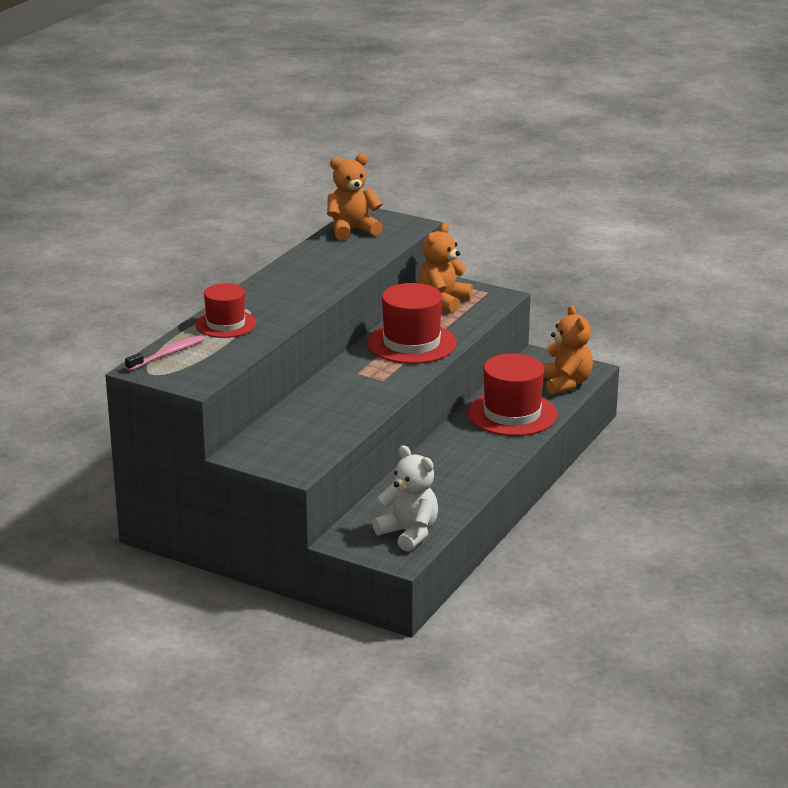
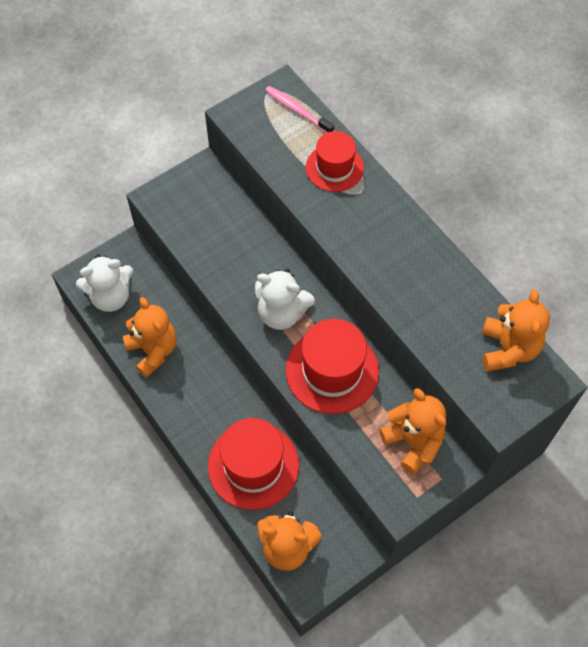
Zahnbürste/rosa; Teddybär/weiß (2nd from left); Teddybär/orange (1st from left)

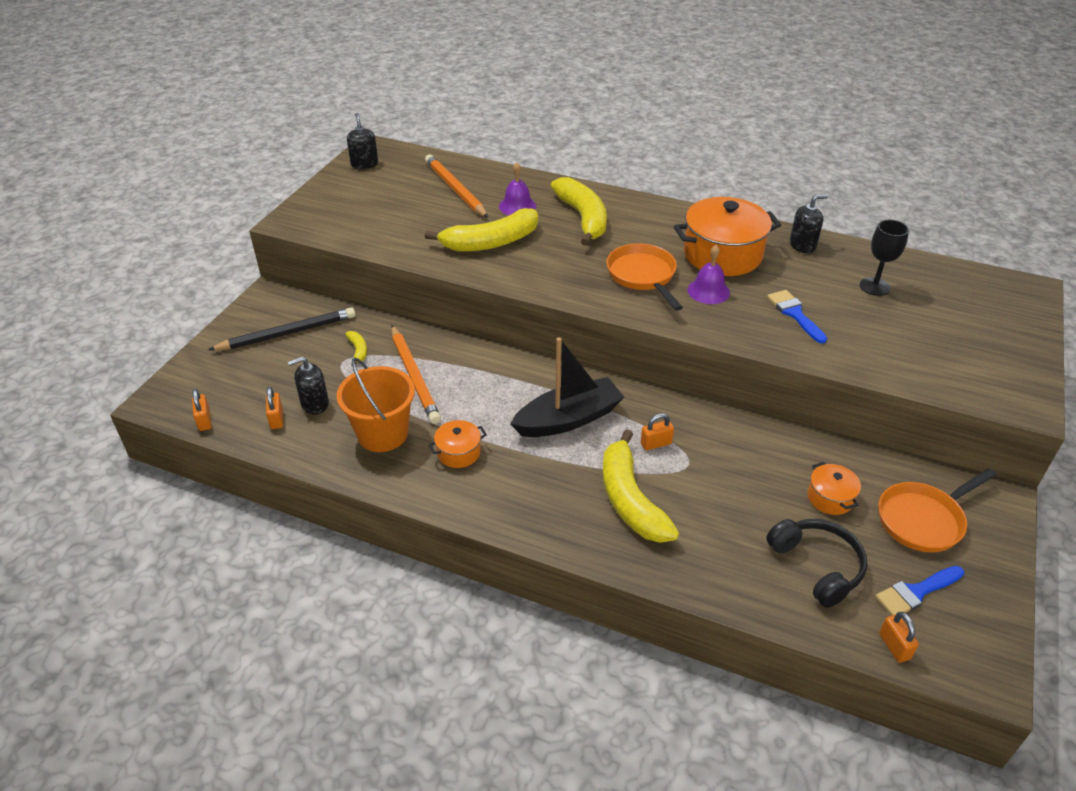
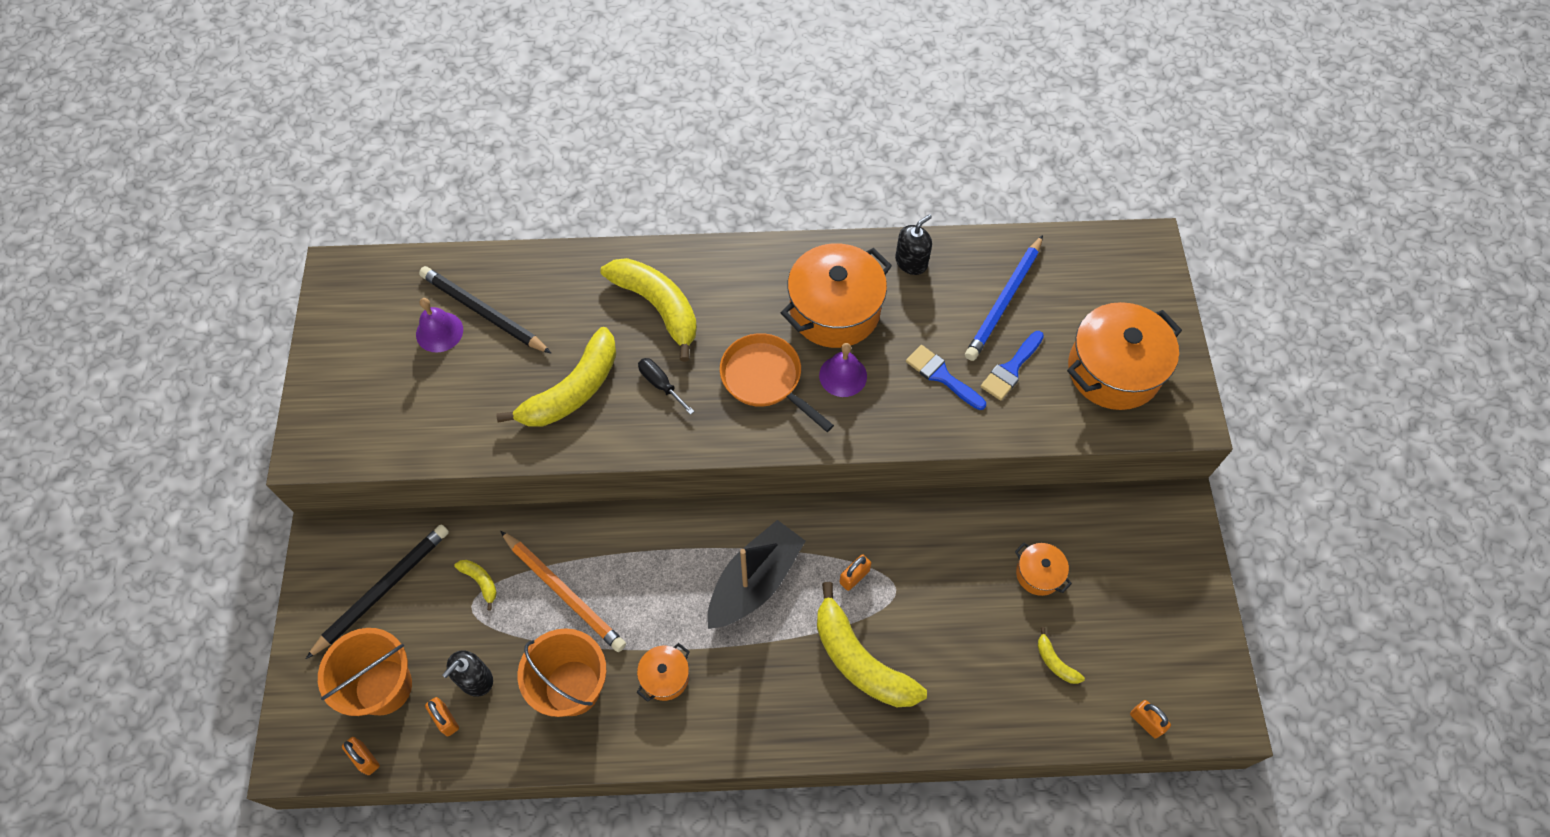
Seifenspender/schwarz (2nd from left in the first image); Bleistift/schwarz (2nd from left); Glocke/lila (1st from left); Bleistift/blau; Pfanne/orange (2nd from left in the first image); Banane/gelb (5th from left); Pinsel/blau (2nd from left); Kochtopf/orange (4th from left); Schraubenzieher/schwarz; Eimer/orange (1st from left)

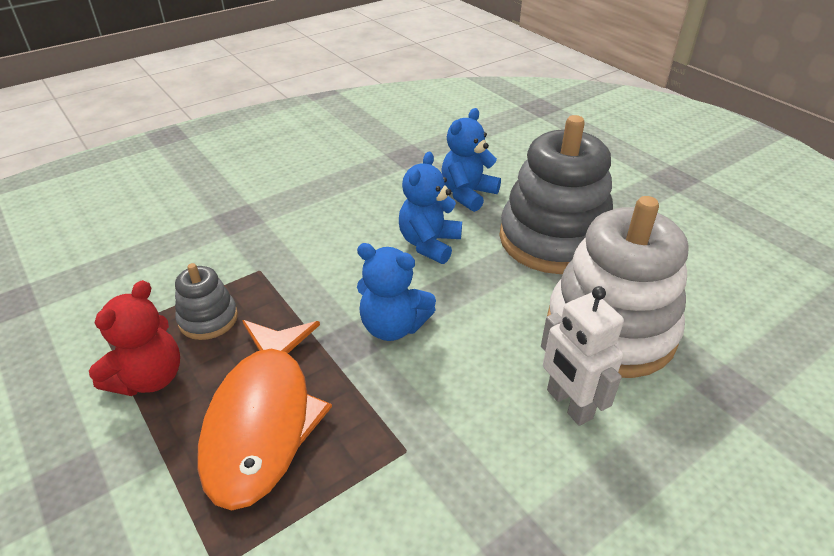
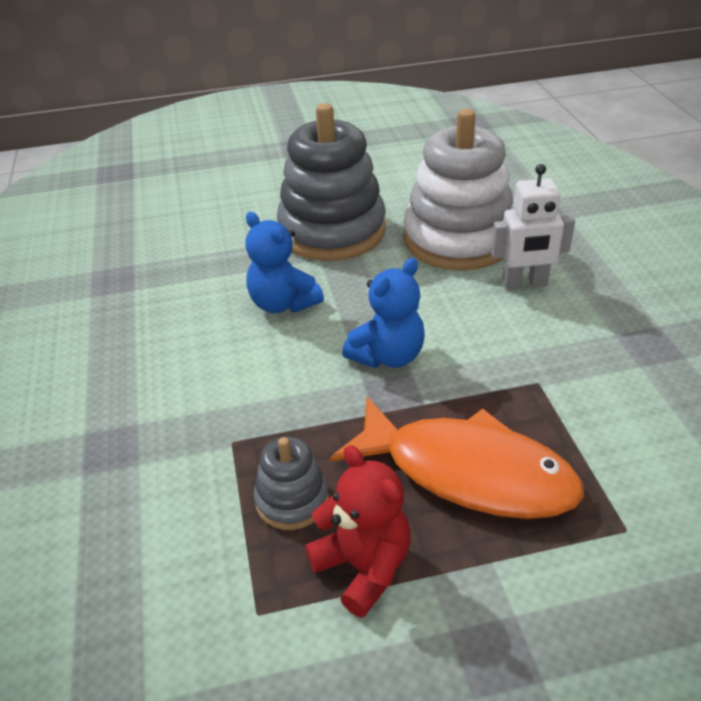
Teddybär/blau (3rd from left in the first image)

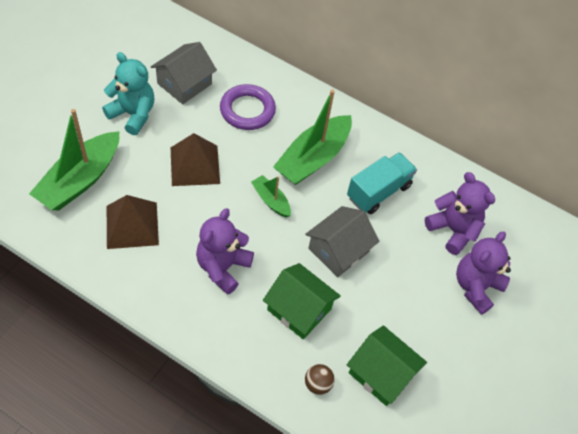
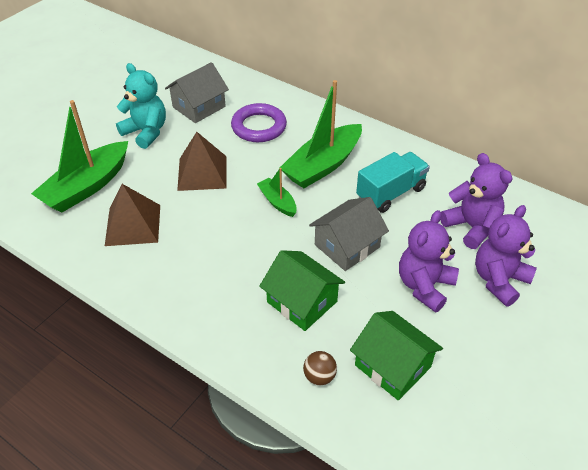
Teddybär/lila (1st from left)

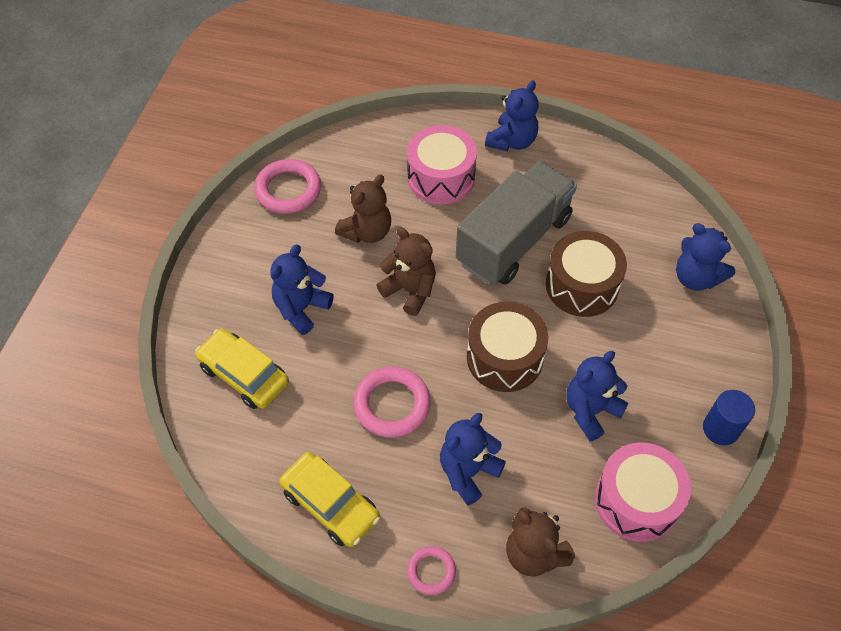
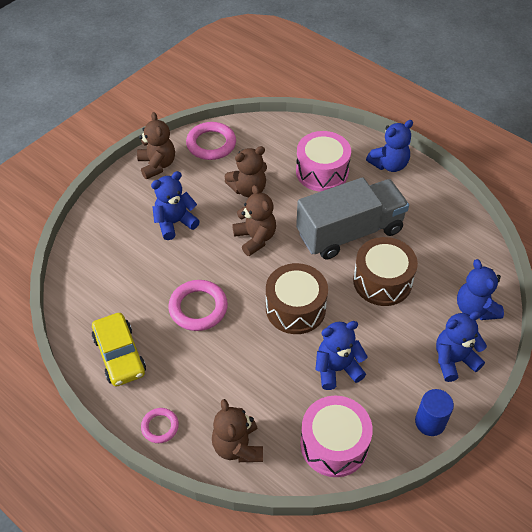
Auto/gelb (1st from left in the first image); Teddybär/blau (4th from left); Teddybär/braun (1st from left)

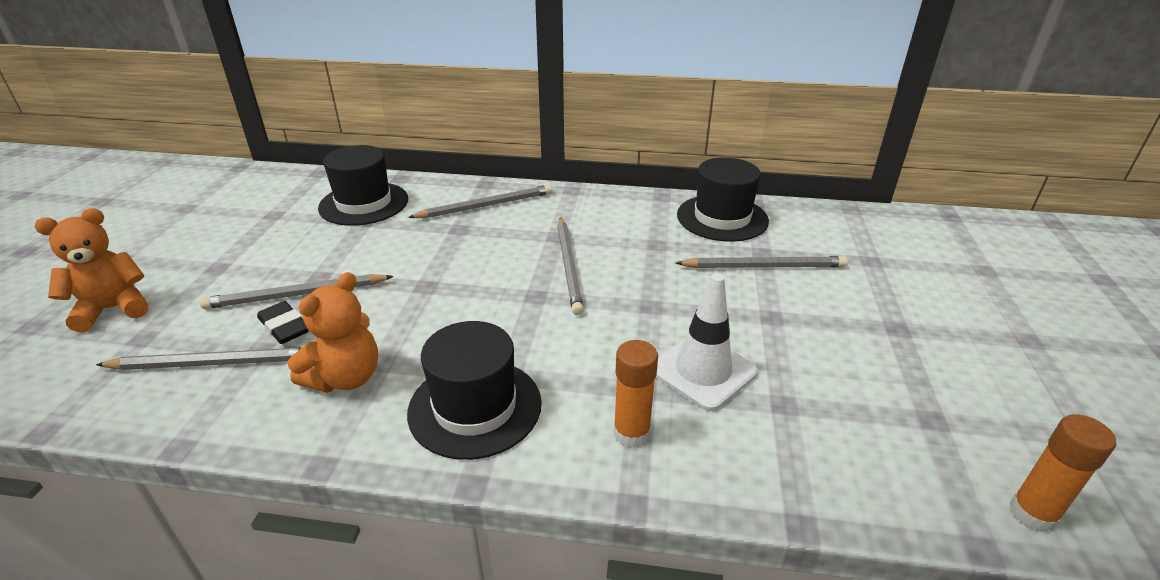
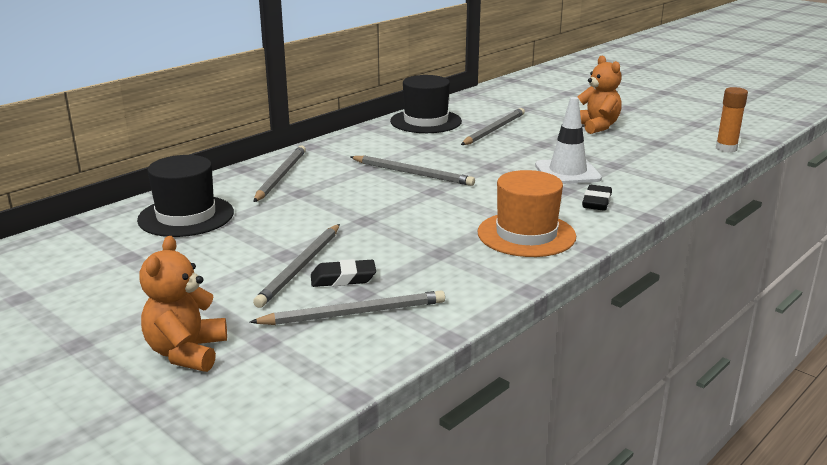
Teddybär/orange (2nd from left); Hut/orange; Radiergummi/schwarz (2nd from left); Bleistift/grau (3rd from left)

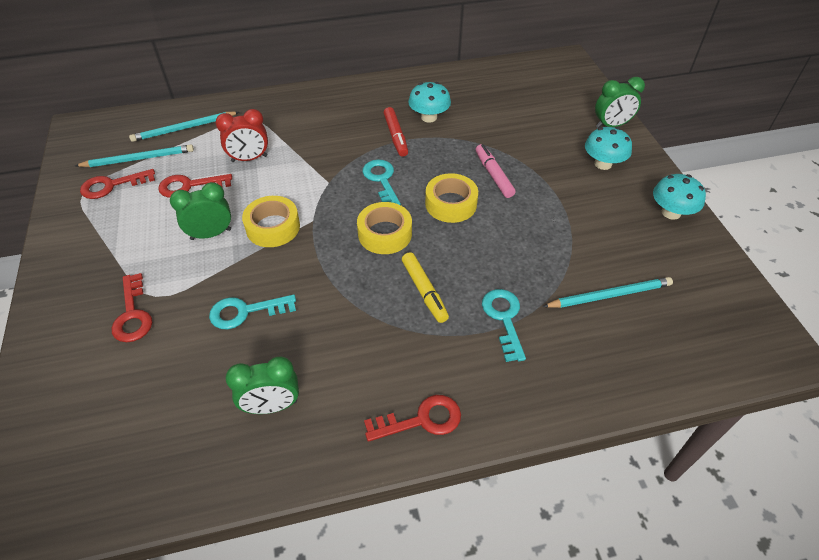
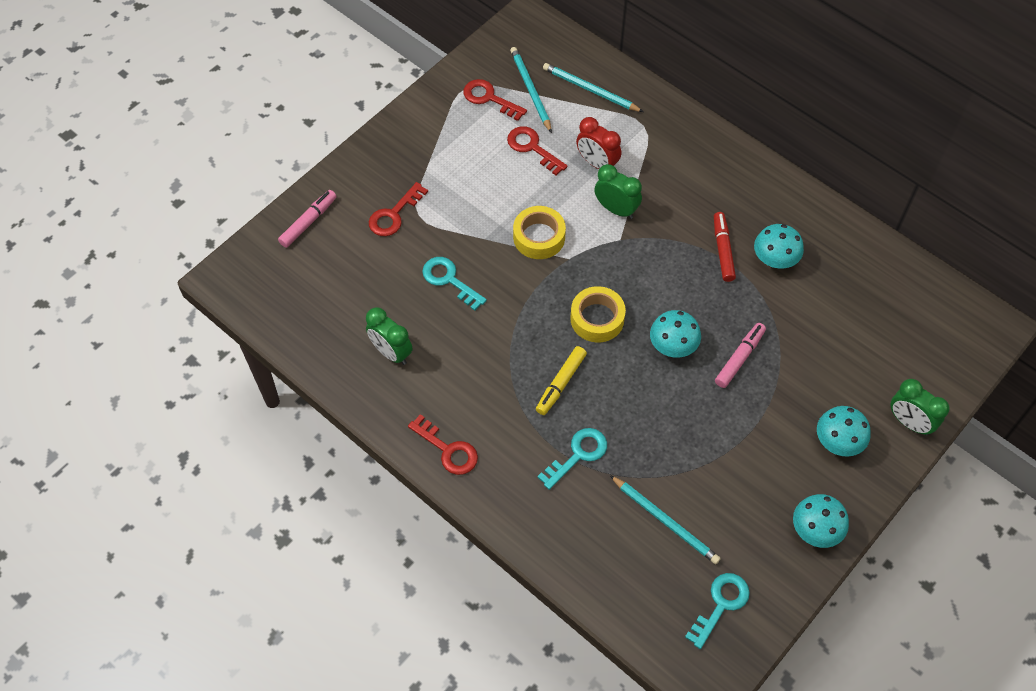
Filzstift/rot; Bleistift/türkis (1st from left); Schlüssel/türkis (3rd from left); Pilz/türkis (1st from left); Wecker/grün (2nd from left); Filzstift/rosa (1st from left)

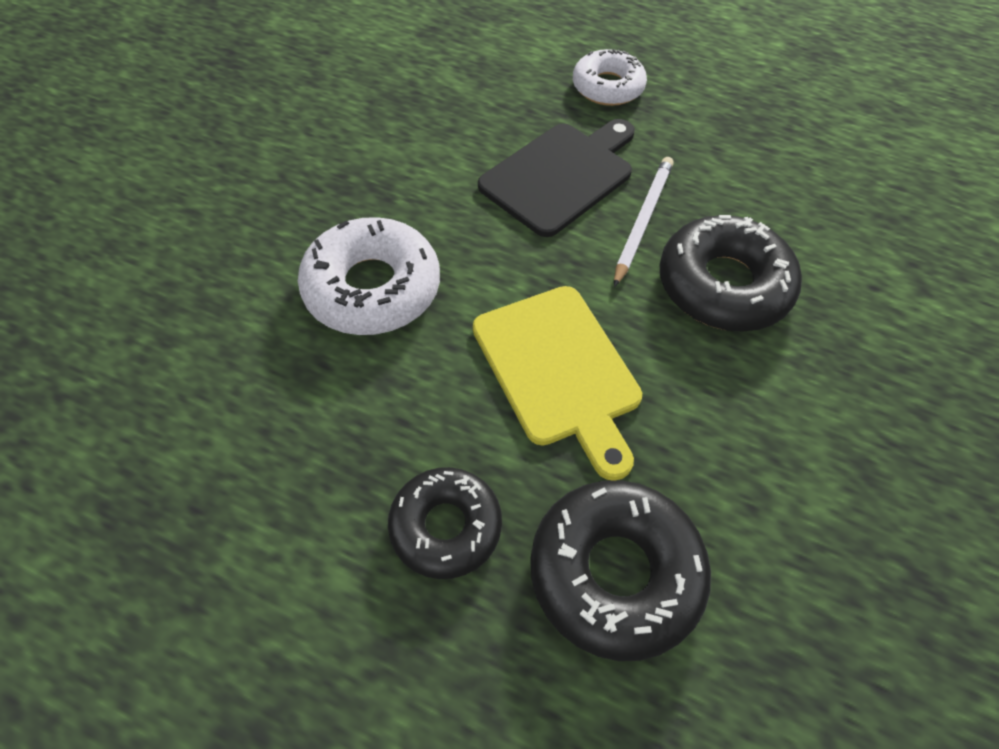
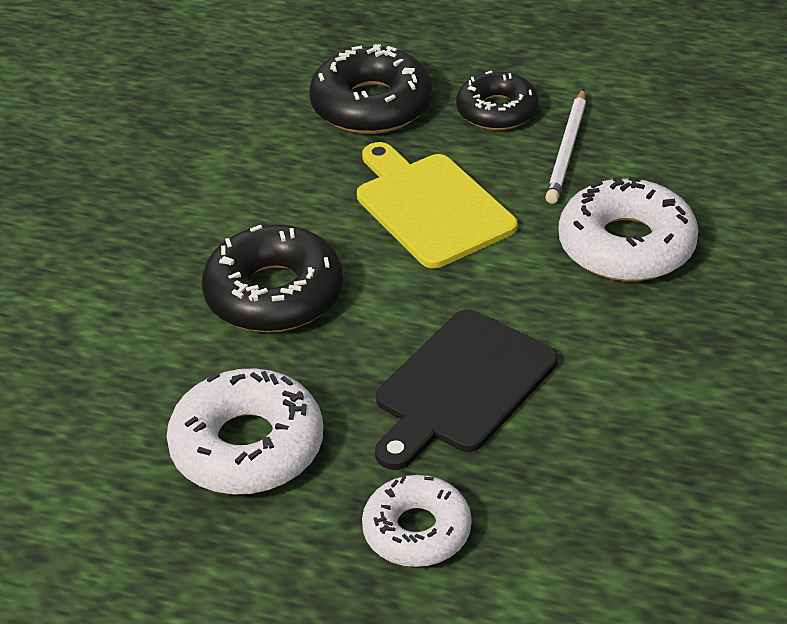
Bleistift/weiß; Donut/weiß (1st from left)

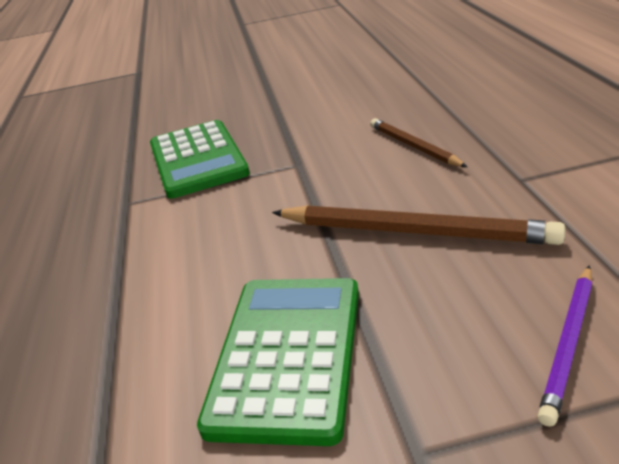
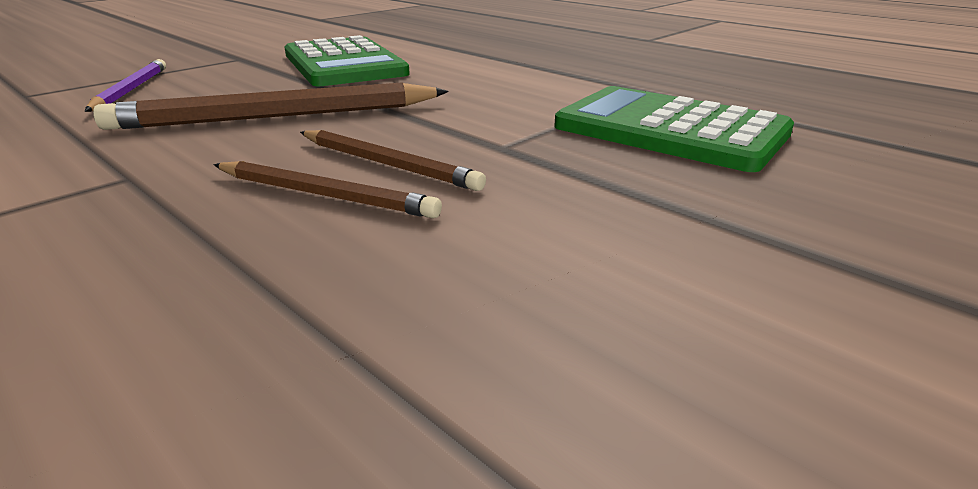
Bleistift/braun (3rd from left)

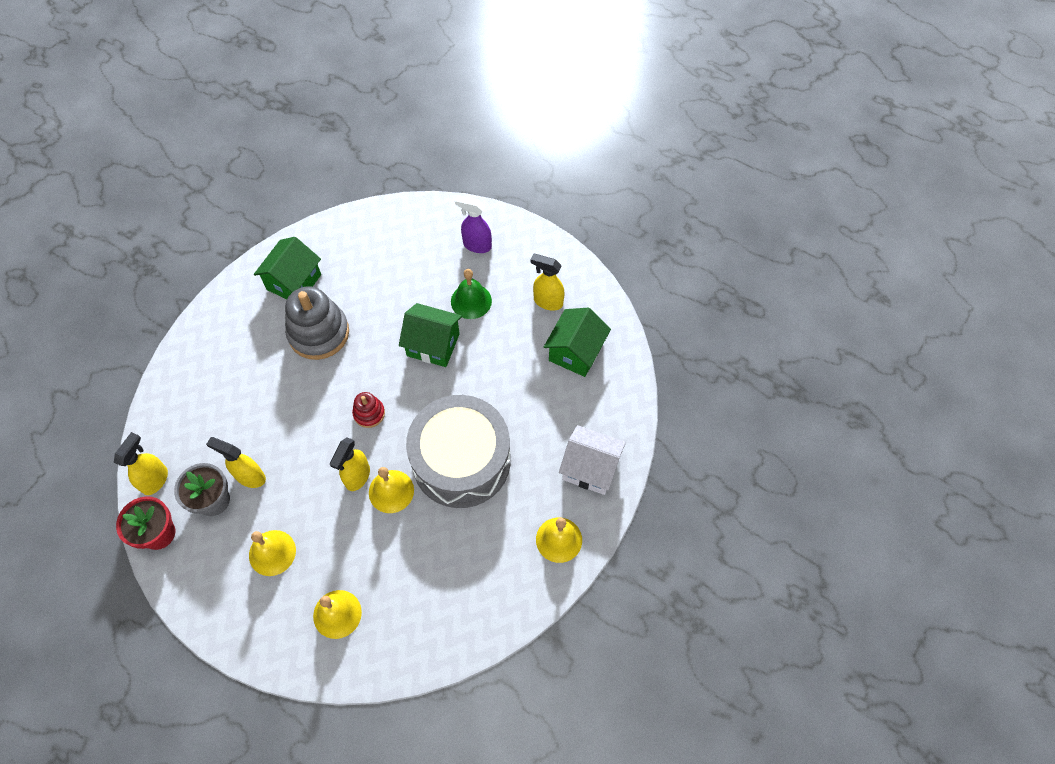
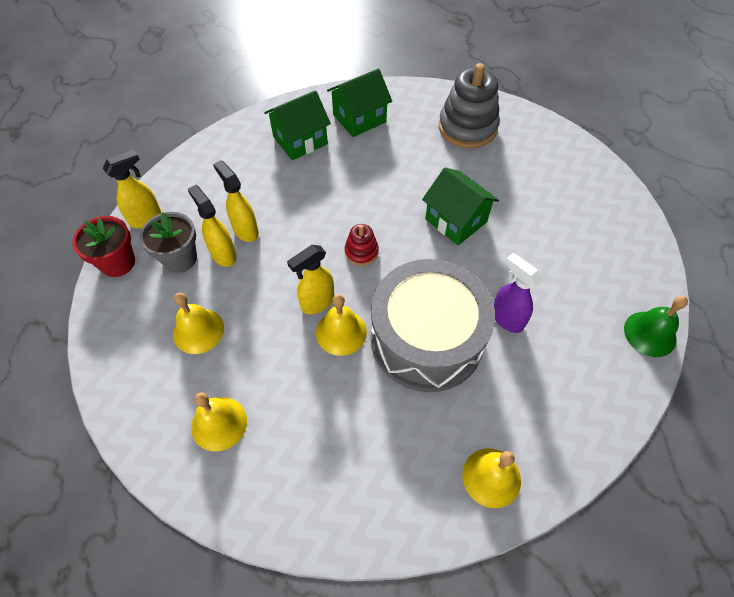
Sprühflasche/lila; Sprühflasche/gelb (3rd from left); Glocke/grün; Stapelspielzeug/grau; Haus/grün (1st from left); Haus/weiß

